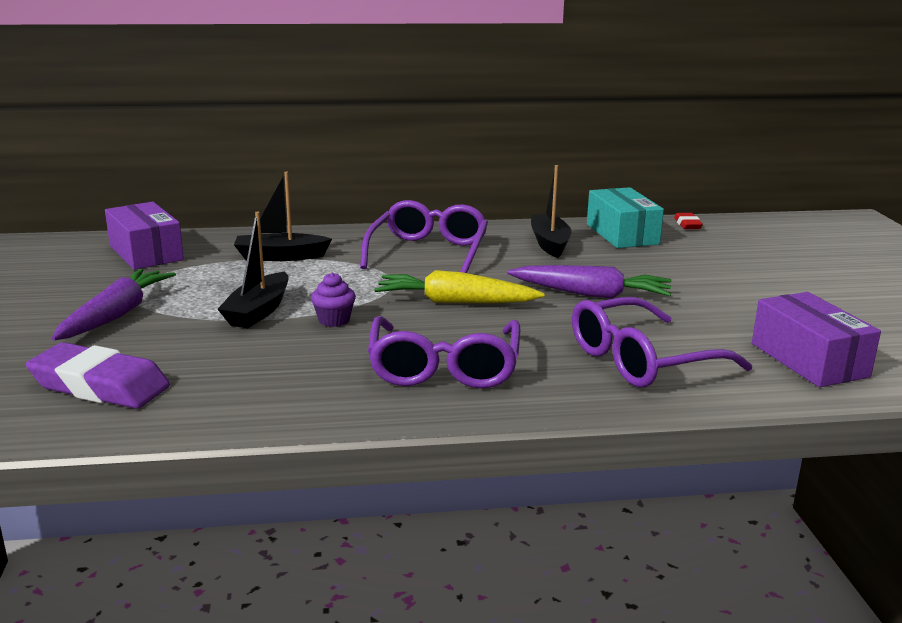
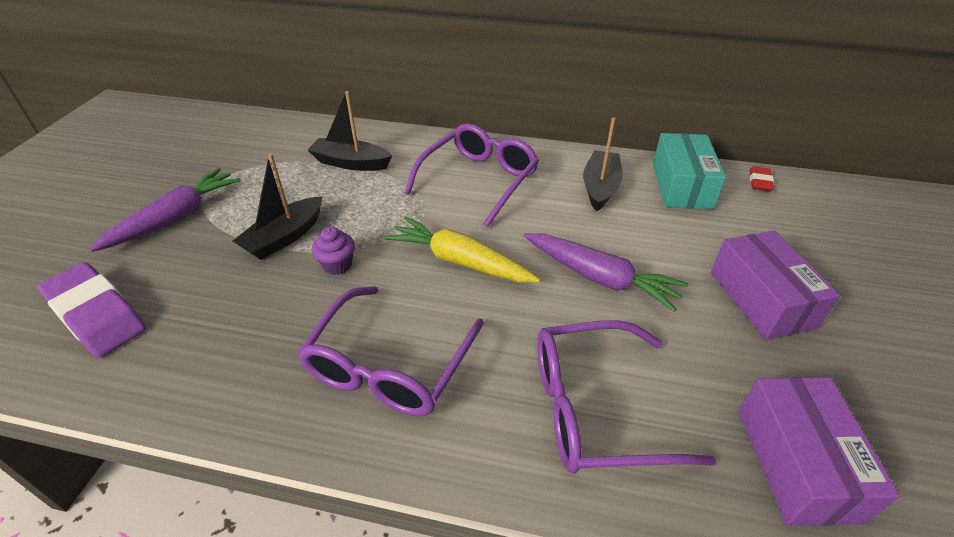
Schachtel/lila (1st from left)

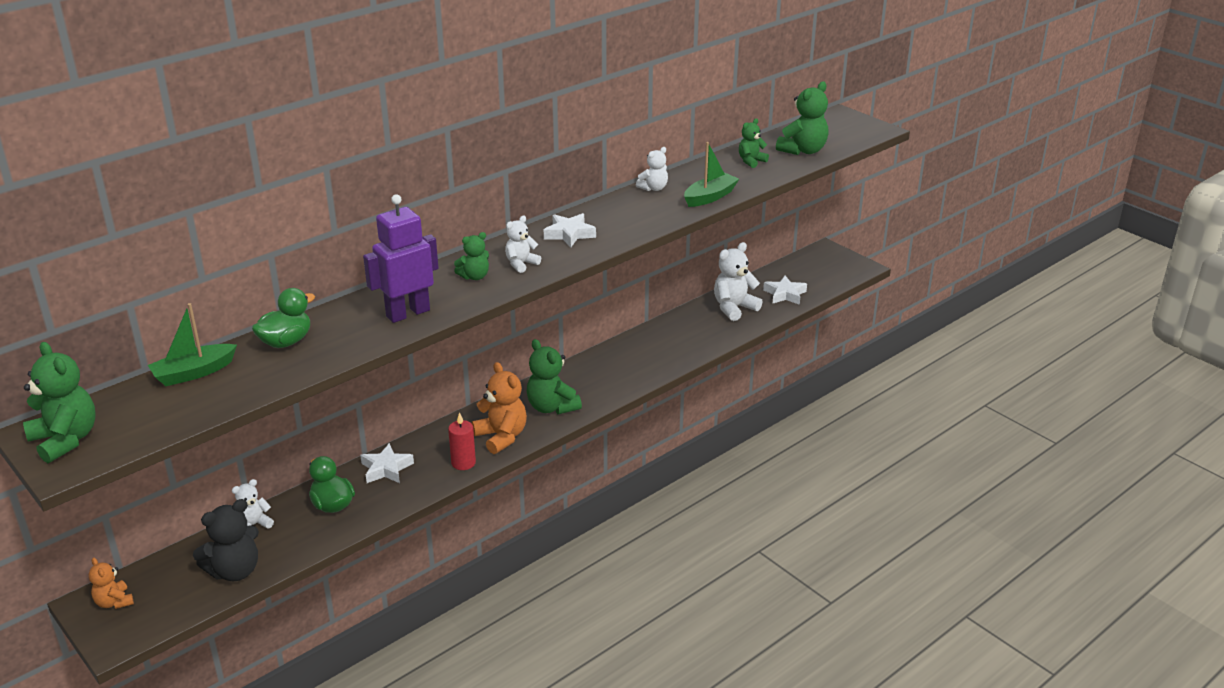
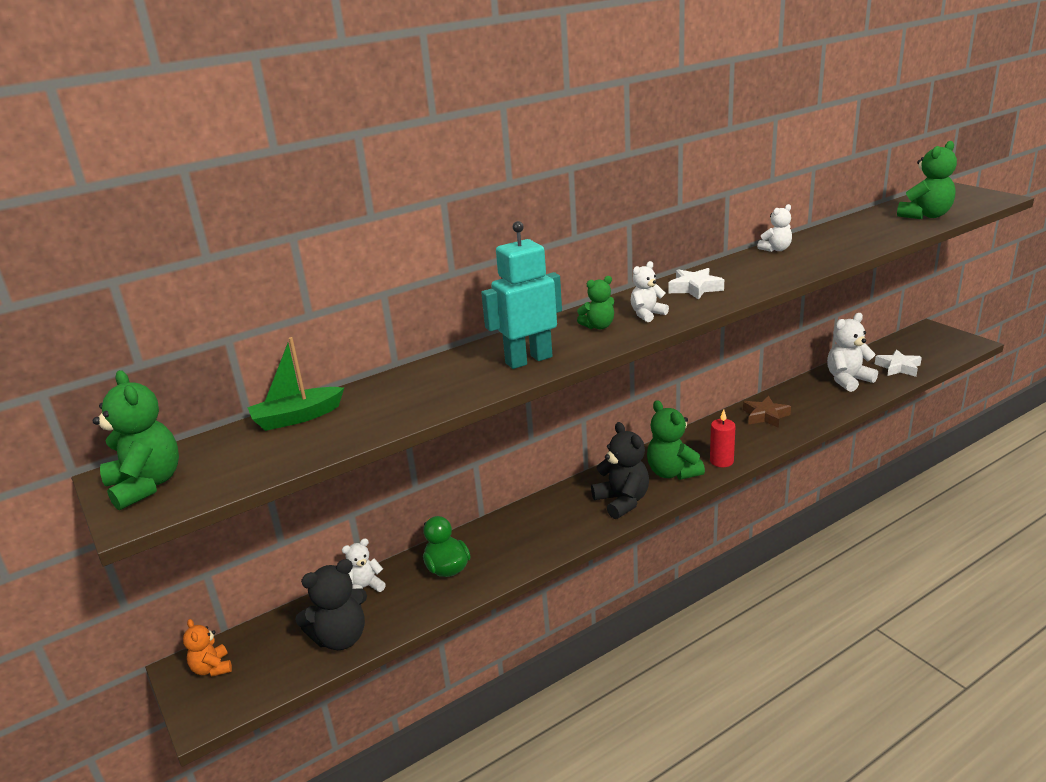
Teddybär/grün (4th from left in the first image); Boot/grün (2nd from left in the first image); Roboter/türkis; Ente/grün (1st from left in the first image); Teddybär/schwarz (2nd from left); Kerze/rot; Stern/weiß (1st from left in the first image); Stern/braun

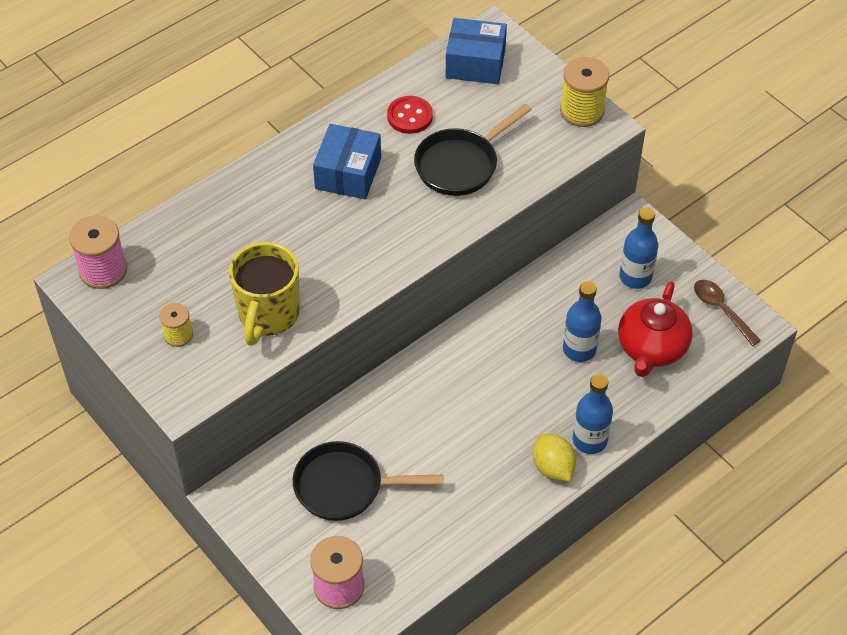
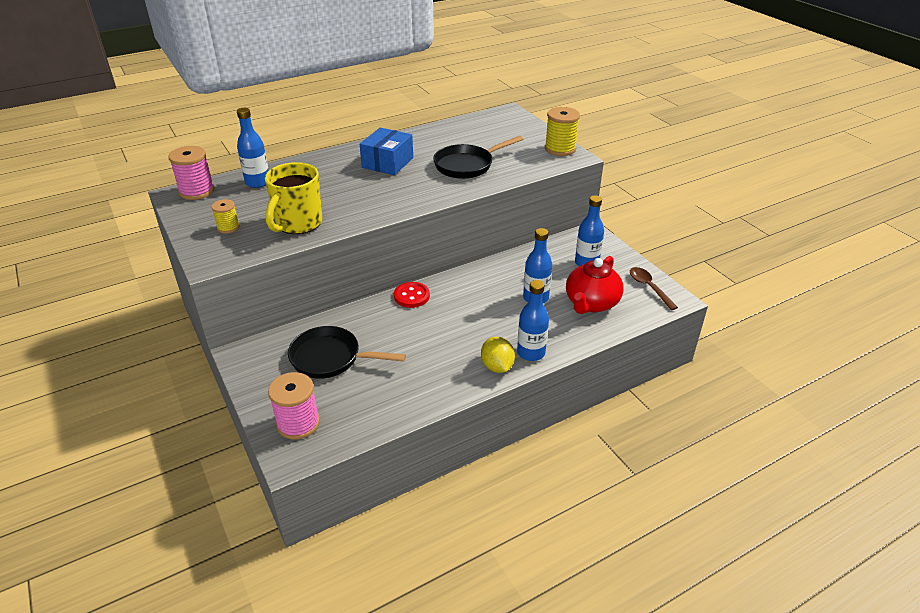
Schachtel/blau (2nd from left in the first image); Knopf/rot; Flasche/blau (1st from left)

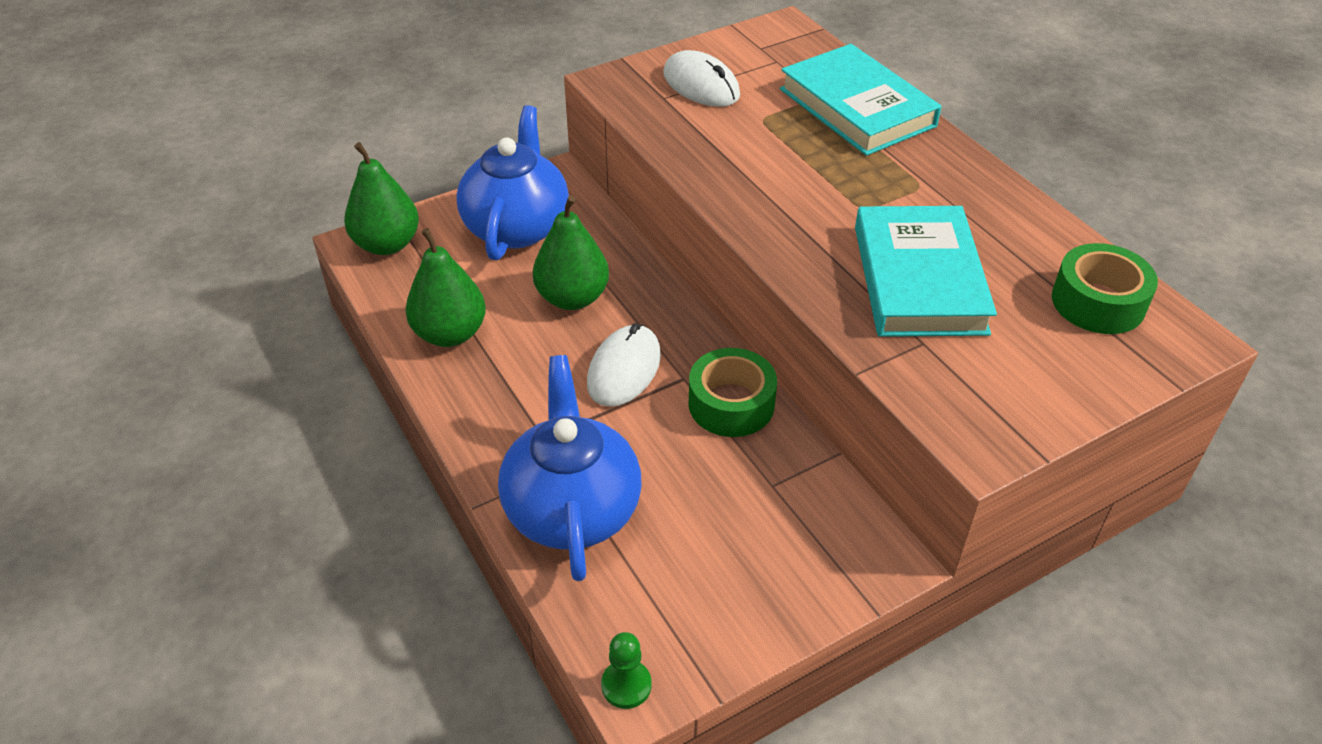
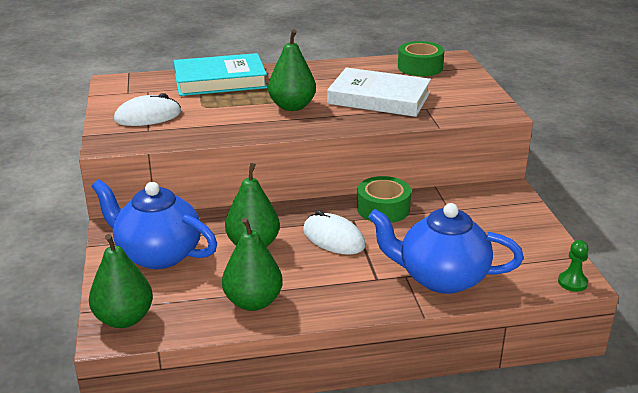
Buch/weiß; Birne/grün (4th from left)

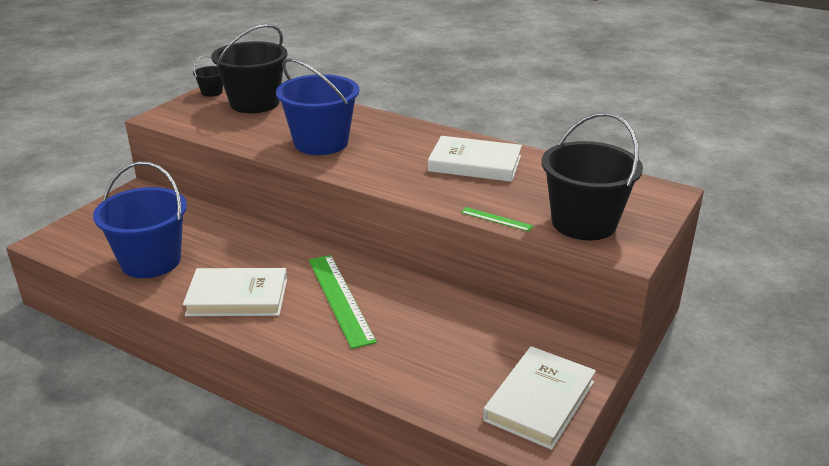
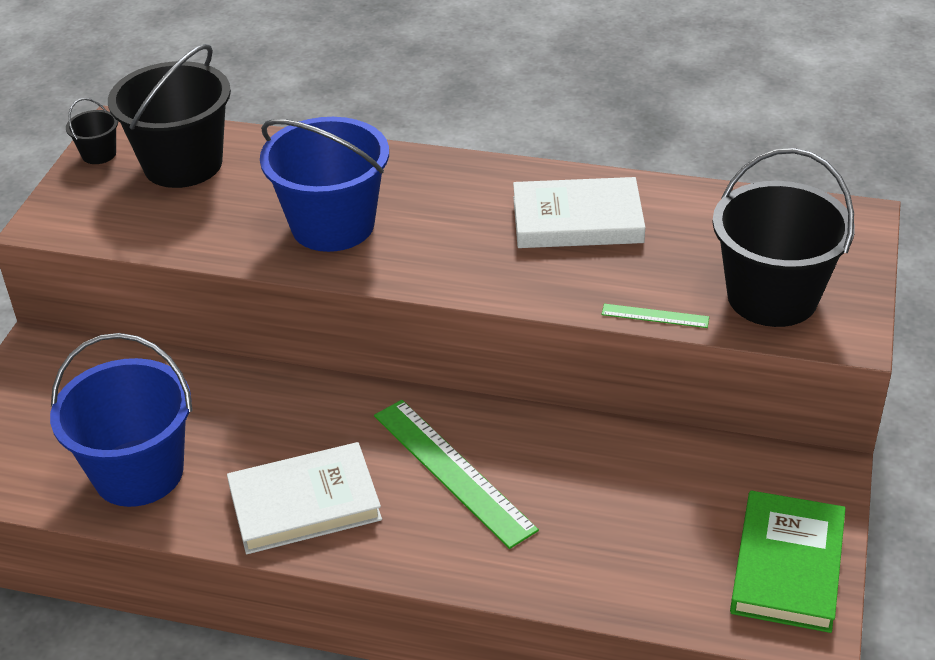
Buch/grün

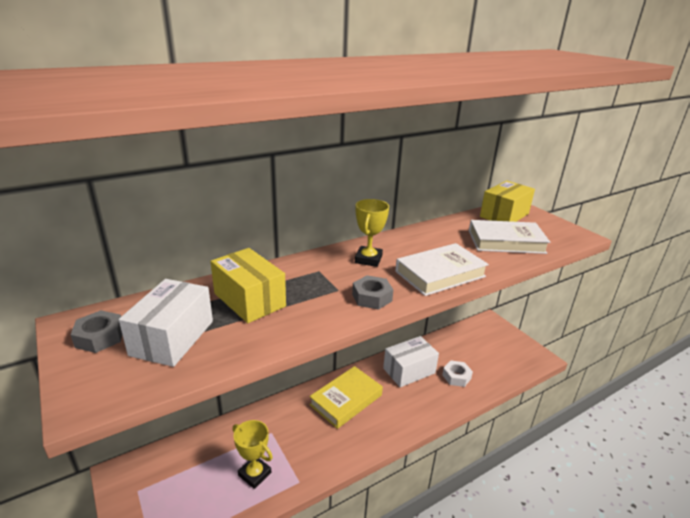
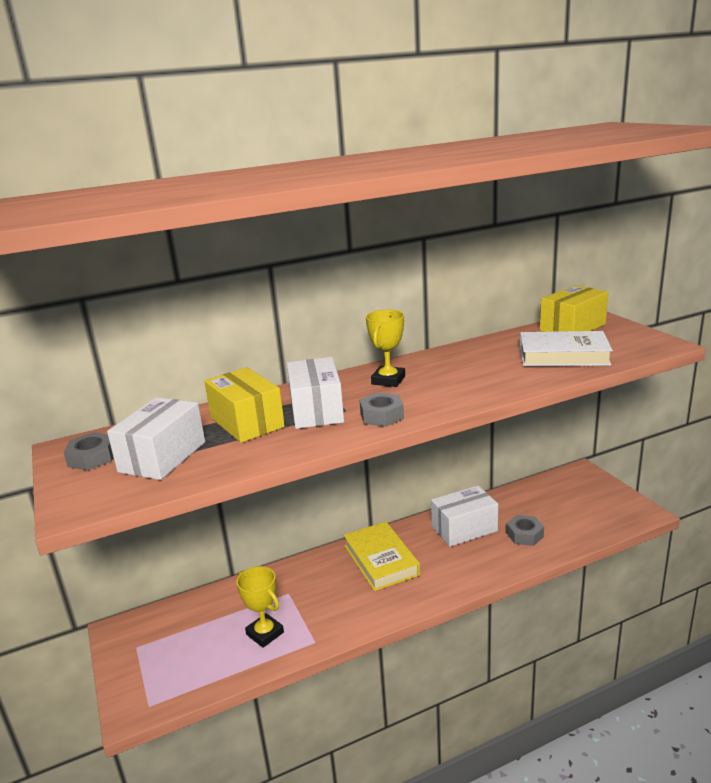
Buch/weiß (1st from left in the first image); Sechskantmutter/grau (3rd from left); Buch/gelb; Schachtel/weiß (2nd from left)

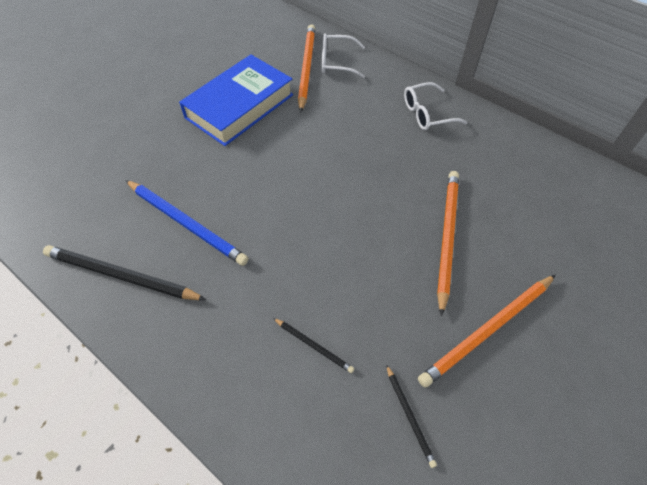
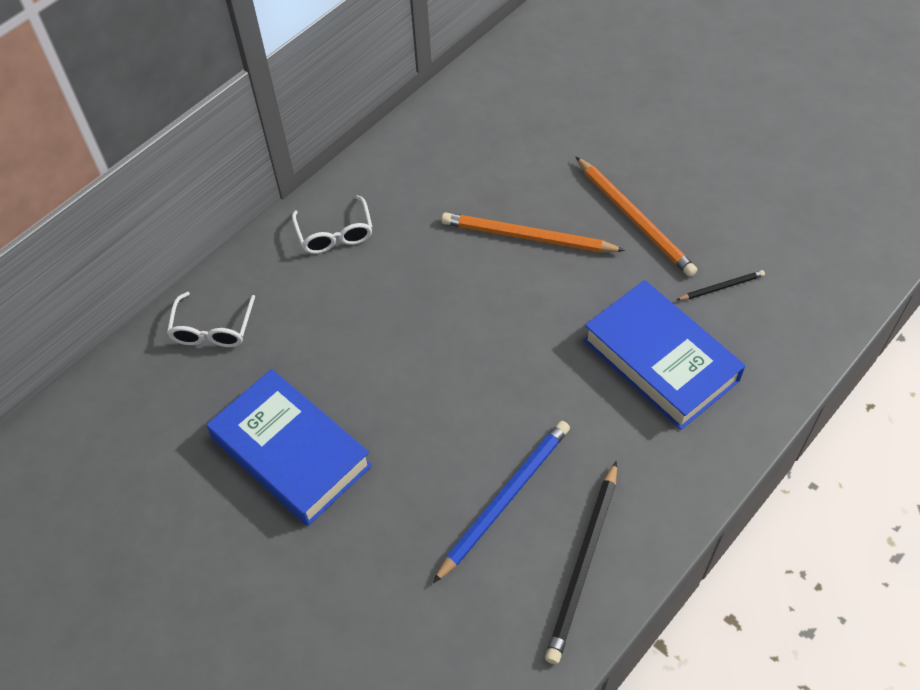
Bleistift/orange (1st from left in the first image); Buch/blau (2nd from left)

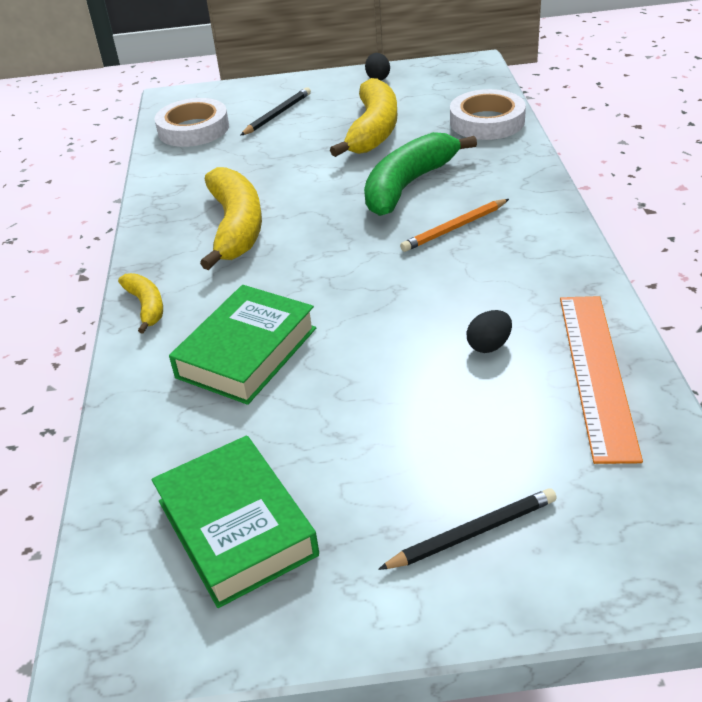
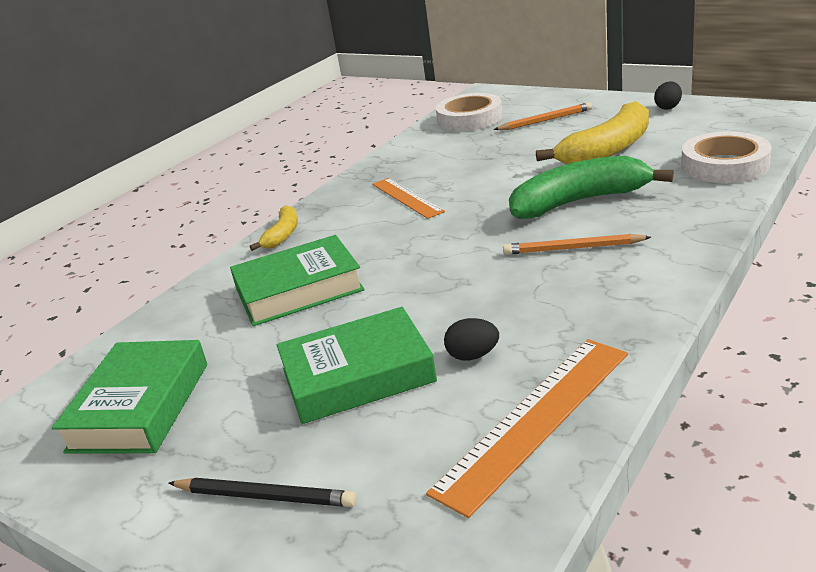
Bleistift/orange (1st from left); Lineal/orange (1st from left); Buch/grün (3rd from left)

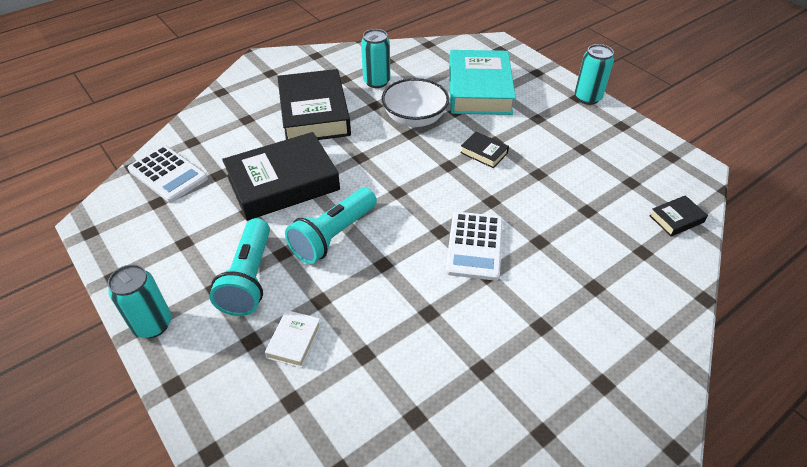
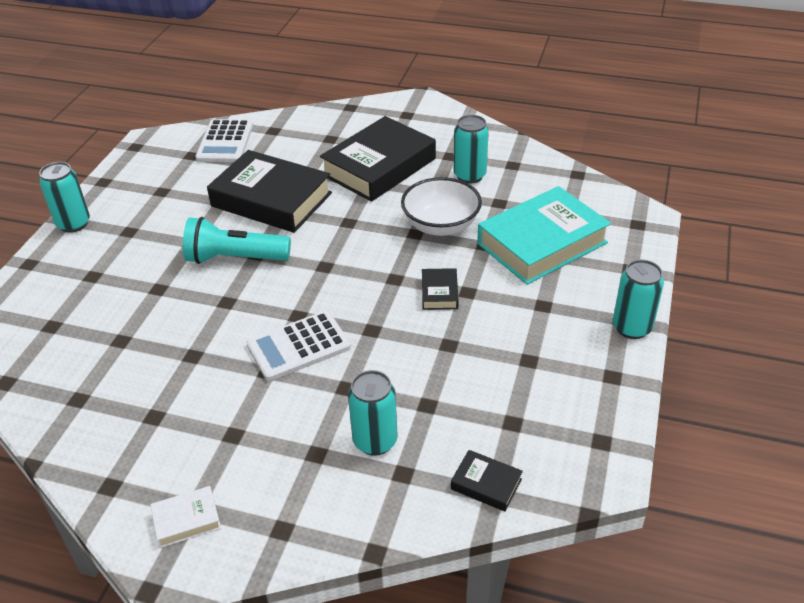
Taschenlampe/türkis (1st from left in the first image); Buch/weiß; Dose/türkis (2nd from left)

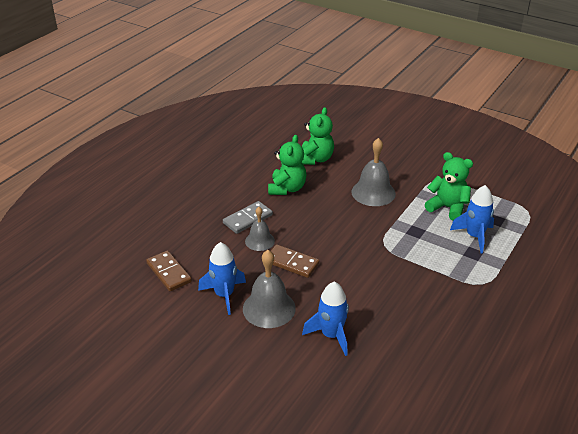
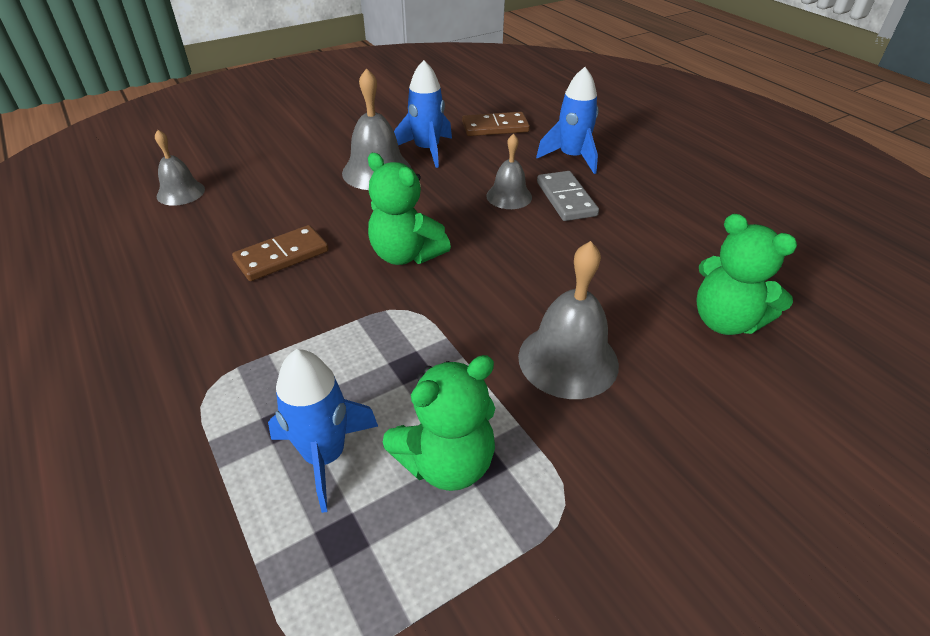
Teddybär/grün (1st from left); Dominostein/braun (1st from left); Rakete/blau (3rd from left); Glocke/grau (1st from left)

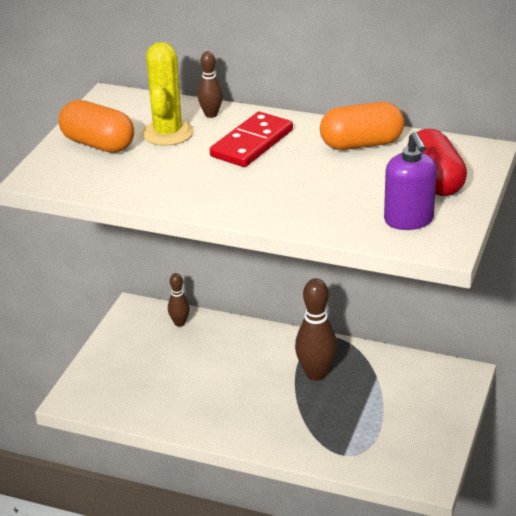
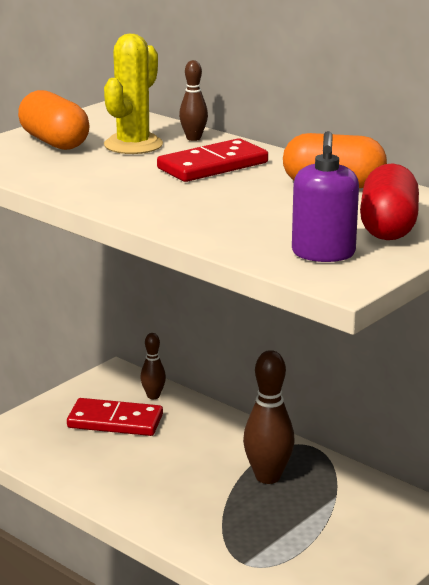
Dominostein/rot (1st from left)

